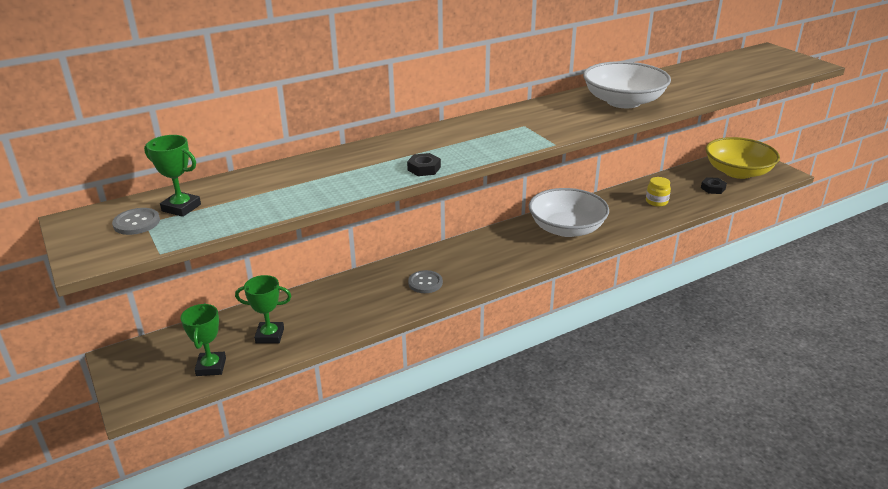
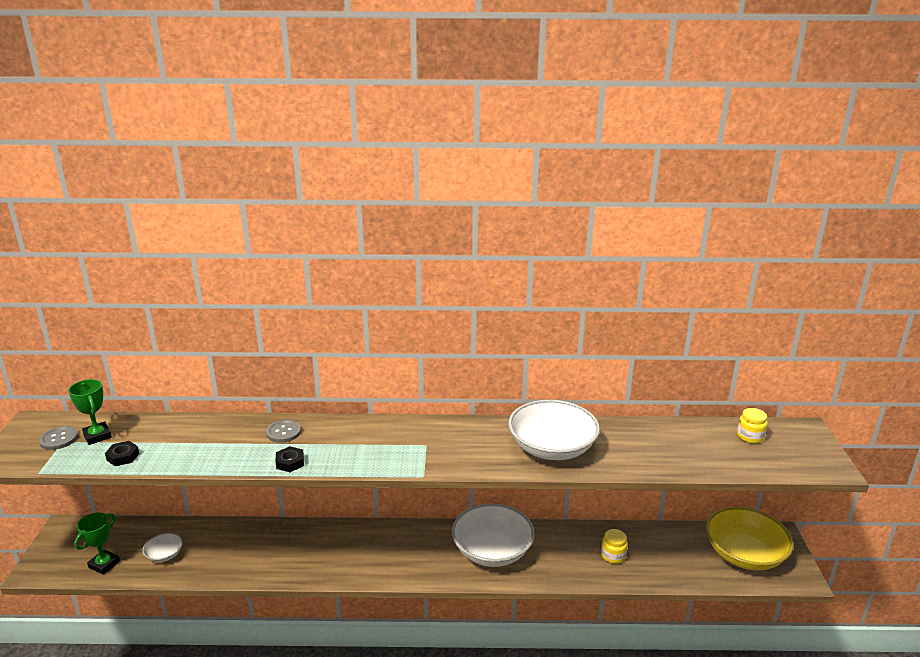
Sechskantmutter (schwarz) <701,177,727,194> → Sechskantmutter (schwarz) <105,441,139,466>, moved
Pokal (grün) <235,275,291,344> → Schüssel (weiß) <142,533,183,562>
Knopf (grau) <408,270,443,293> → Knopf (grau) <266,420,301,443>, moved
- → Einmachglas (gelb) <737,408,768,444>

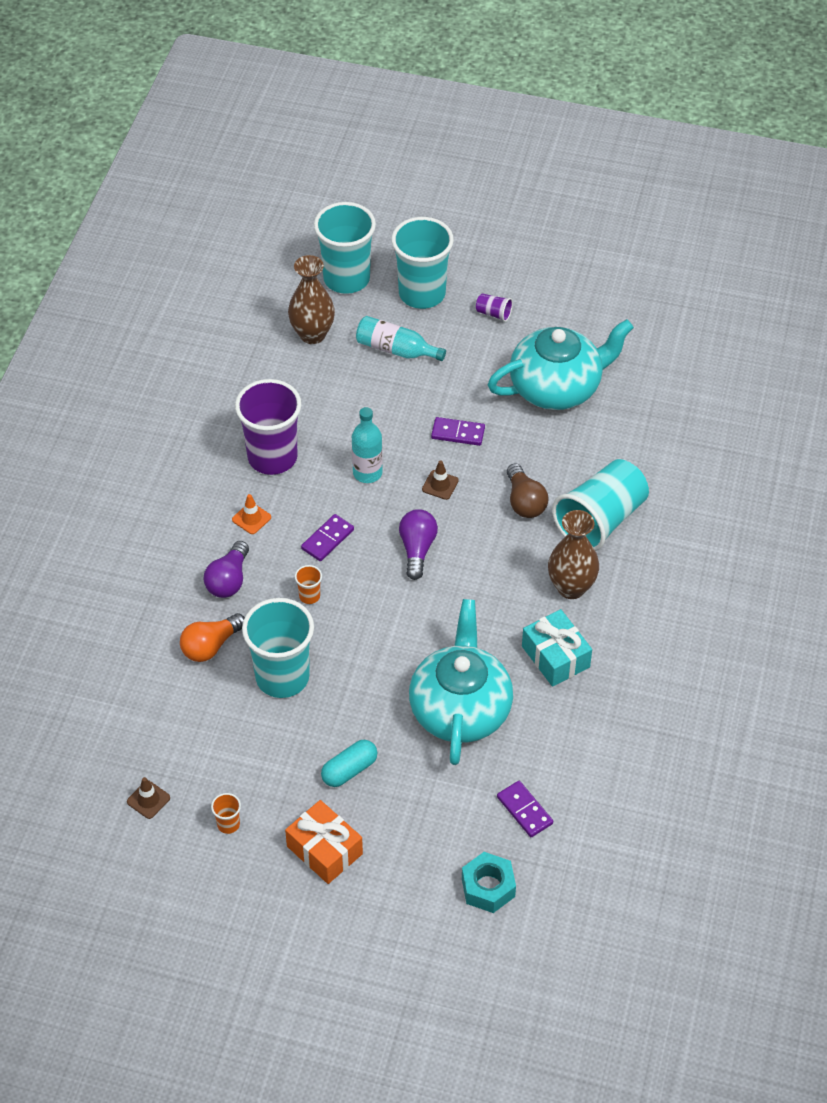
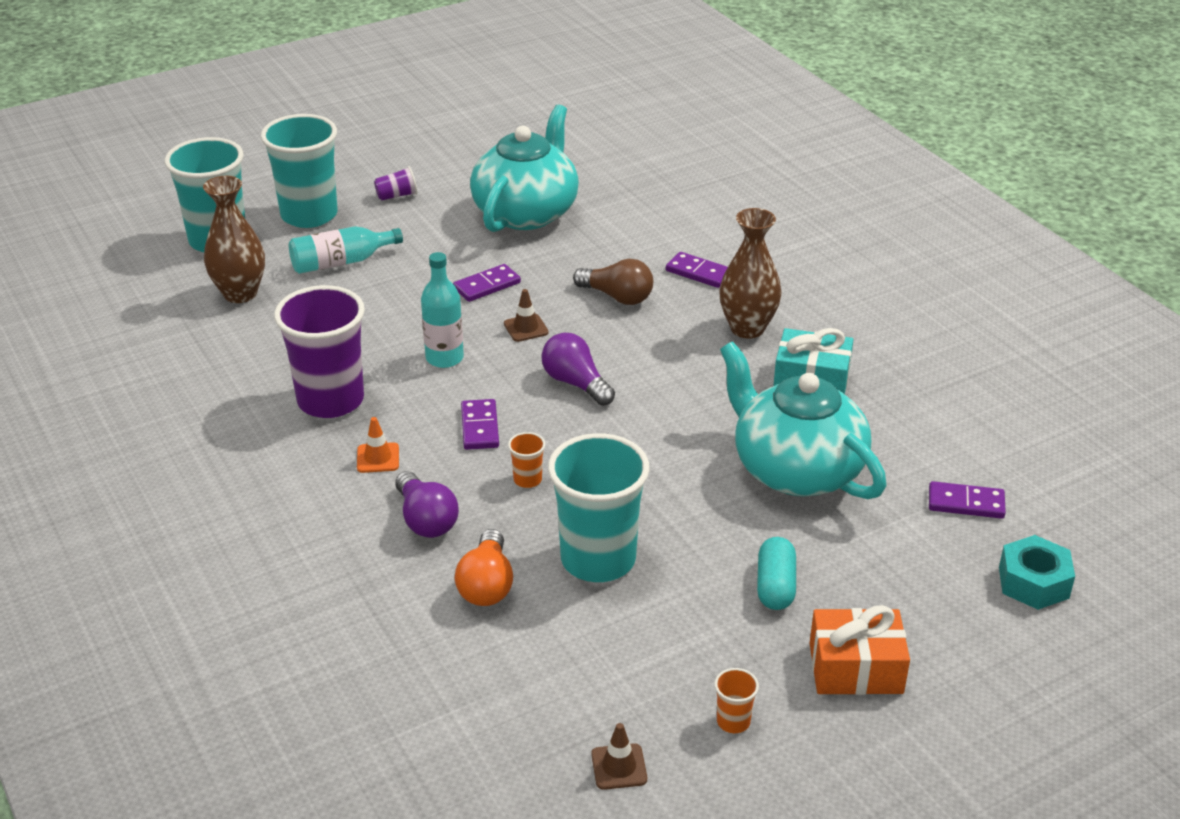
Becher (türkis) <552,459,649,551> → Dominostein (lila) <666,252,728,288>

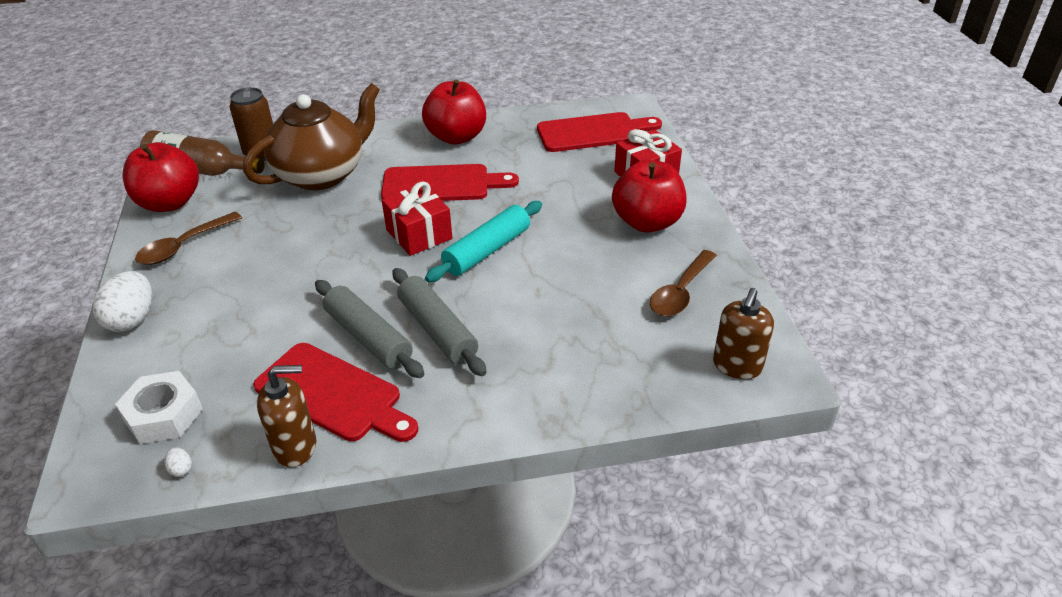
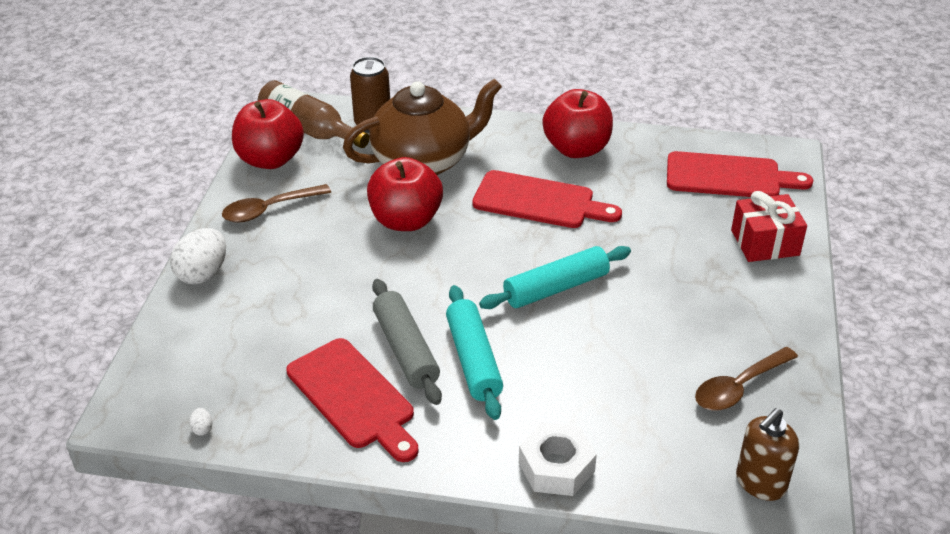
Apfel (rot) <612,160,686,233> → Apfel (rot) <367,157,443,231>, moved
Nudelholz (grau) <393,268,487,376> → Nudelholz (türkis) <446,285,503,420>
Sechskantmutter (weiß) <115,371,203,444> → Sechskantmutter (weiß) <519,422,597,496>, moved
Seifenspender (braun) <257,365,316,467> → -
Geschenk (rot) <382,181,452,256> → -

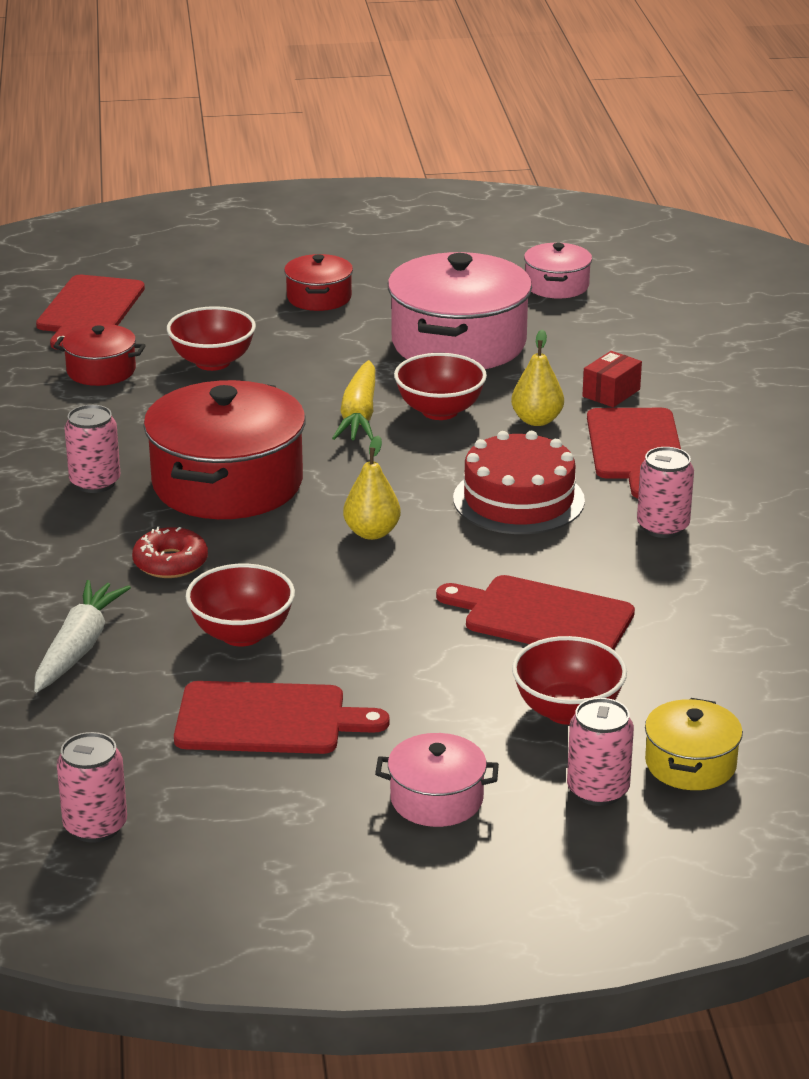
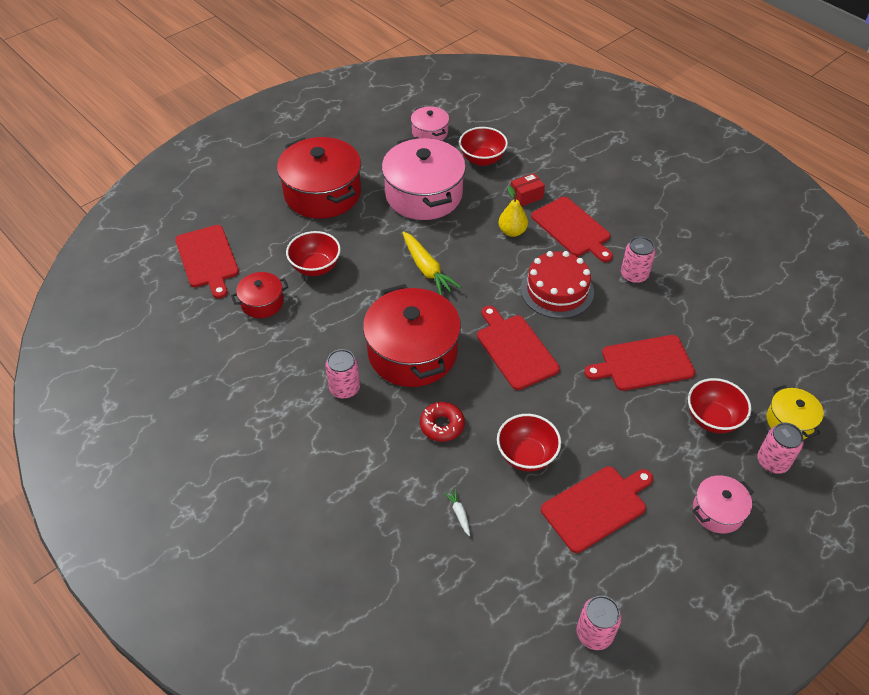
Kochtopf (rot) <284,254,353,311> → Kochtopf (rot) <277,137,361,219>, x2.00
Karotte (weiß) <34,580,131,692> → Karotte (weiß) <444,489,470,536>, x0.46
Schüssel (rot) <394,353,487,420> → Schüssel (rot) <459,127,508,166>, moved
Birne (gelb) <343,435,401,540> → Schneidebrett (rot) <477,306,560,390>
Schachtel (rot) <582,351,642,407> → Schachtel (rot) <511,173,545,206>, 60 degrees clockwise

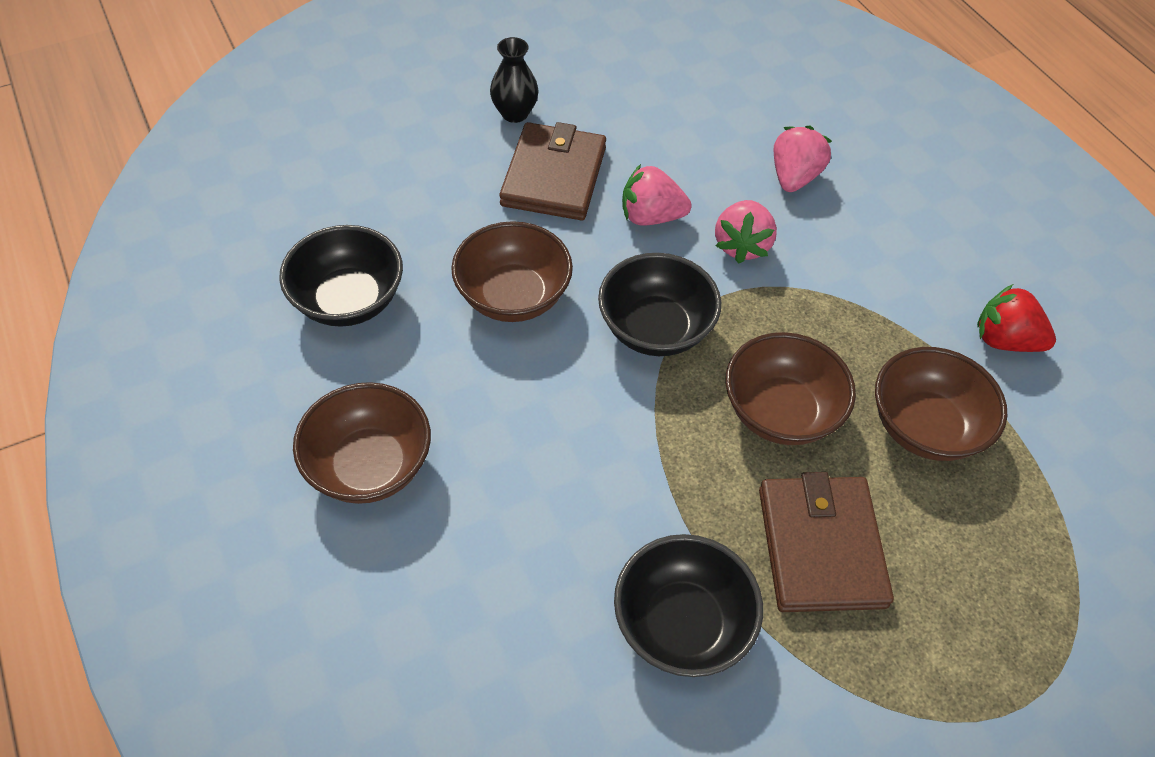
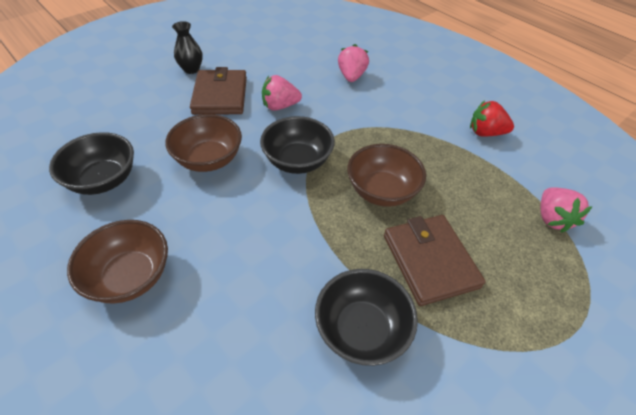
Erdbeere (rosa) <715,200,777,263> → Erdbeere (rosa) <541,187,592,233>, moved
Schüssel (braun) <875,347,1007,461> → -

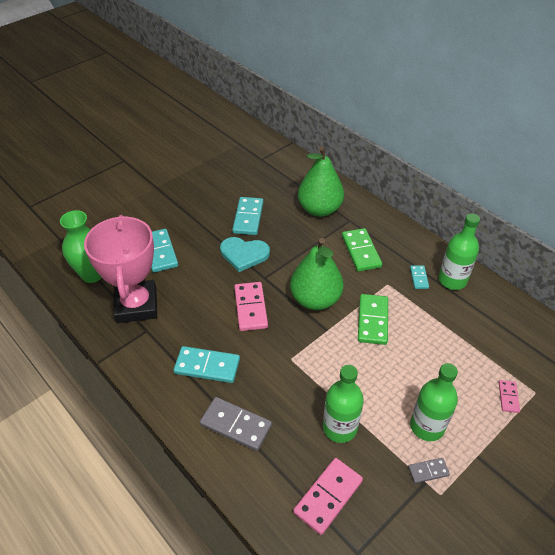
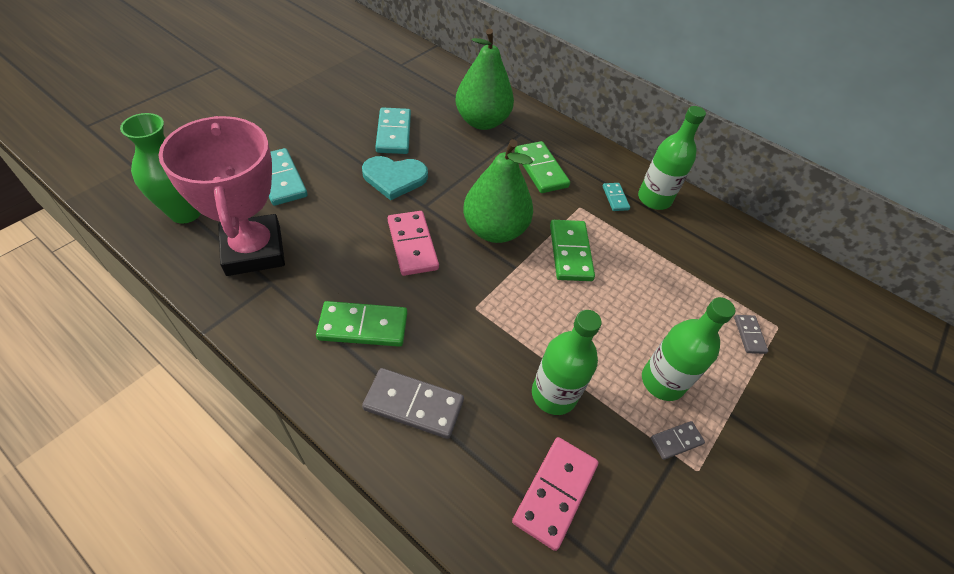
Dominostein (türkis) <173,346,240,383> → Dominostein (grün) <316,301,407,347>
Dominostein (rosa) <499,380,520,413> → Dominostein (grau) <734,315,768,354>

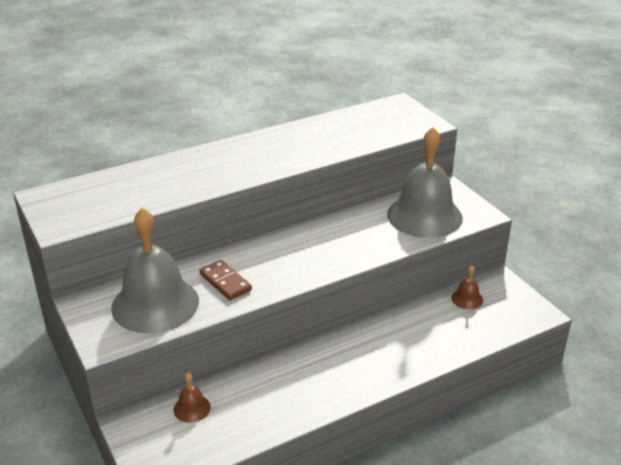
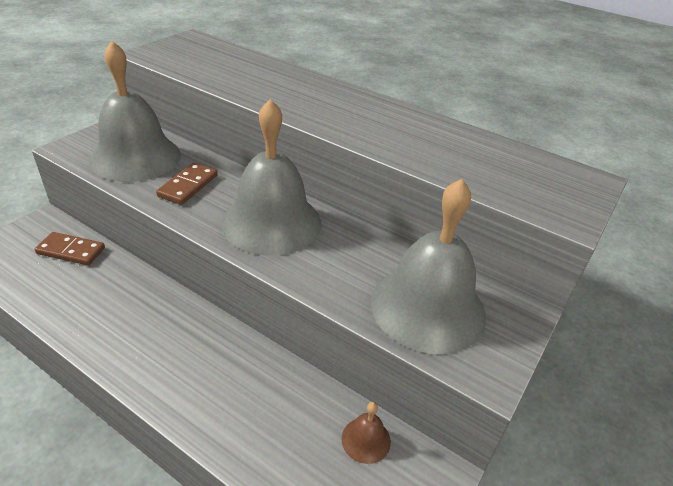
Glocke (braun) <174,373,211,423> → Dominostein (braun) <35,232,105,265>
- → Glocke (grau) <221,99,321,256>

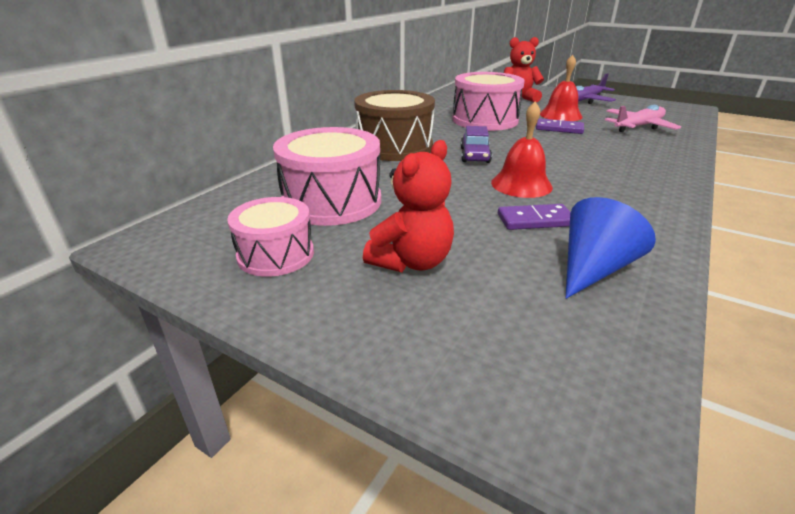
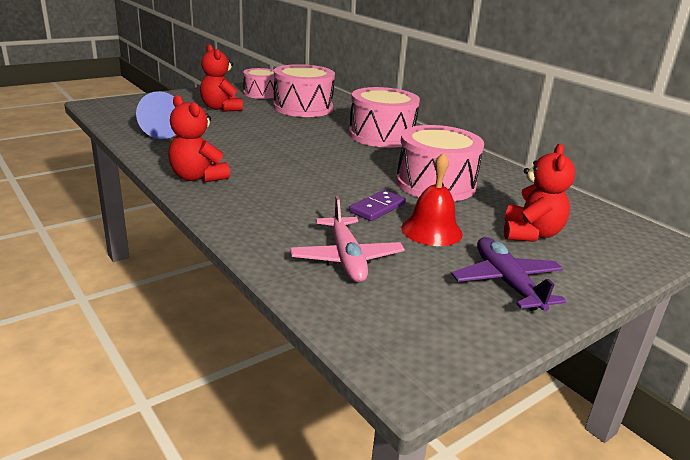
- → Teddybär (rot) <168,95,230,183>
Trommel (braun) <354,90,435,161> → Trommel (rosa) <349,87,420,148>
Auto (lila) <461,126,492,163> → -
Glocke (rot) <491,102,553,198> → -
Dominostein (lila) <498,204,570,230> → -

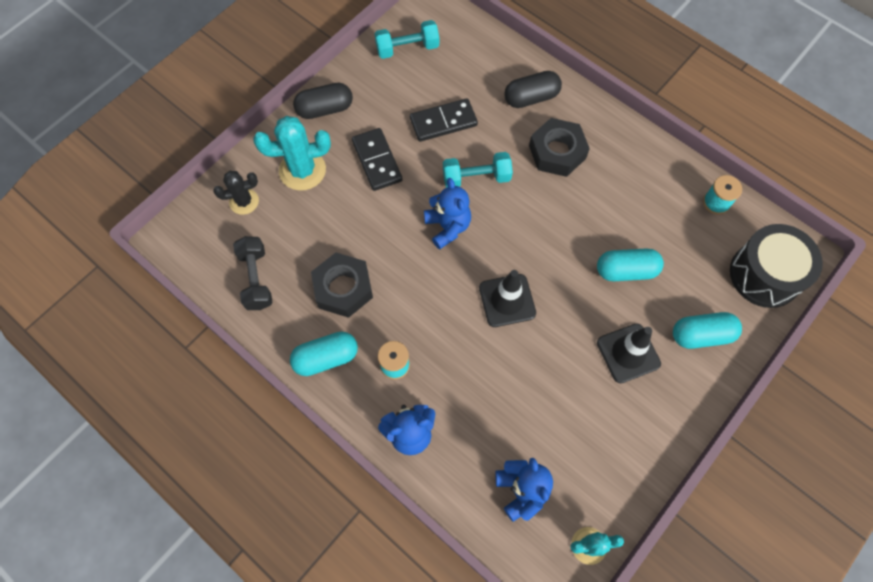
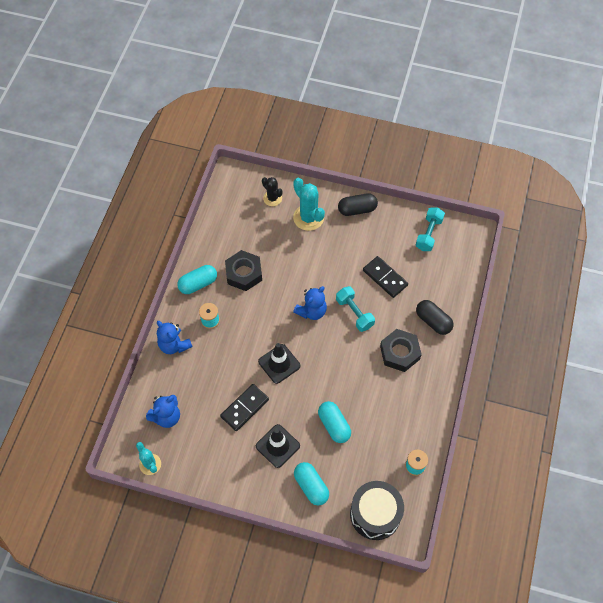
Kapsel (türkis) <290,331,358,376> → Kapsel (türkis) <177,265,217,294>, 75 degrees counterclockwise
Dominostein (schwarz) <352,128,402,191> → Dominostein (schwarz) <220,384,269,431>, moved
Kapsel (schwarz) <293,83,353,119> → Kapsel (schwarz) <338,193,378,216>, 60 degrees counterclockwise
Hantel (türkis) <374,20,439,59> → Hantel (türkis) <416,208,445,251>, 60 degrees clockwise
Hantel (schwarz) <233,236,273,310> → -

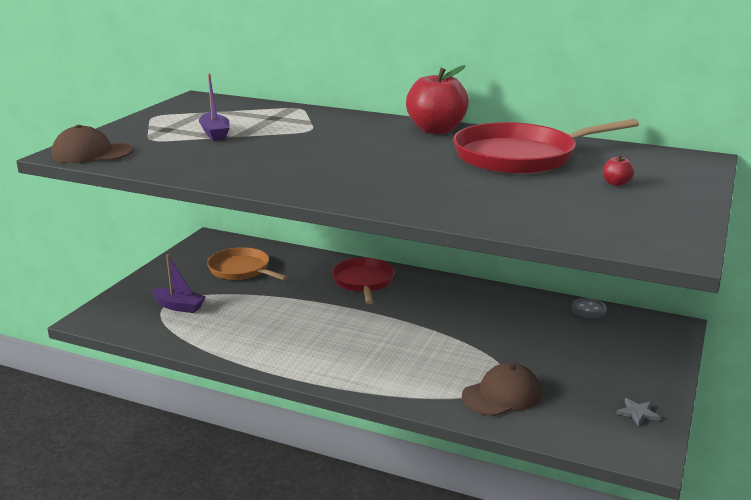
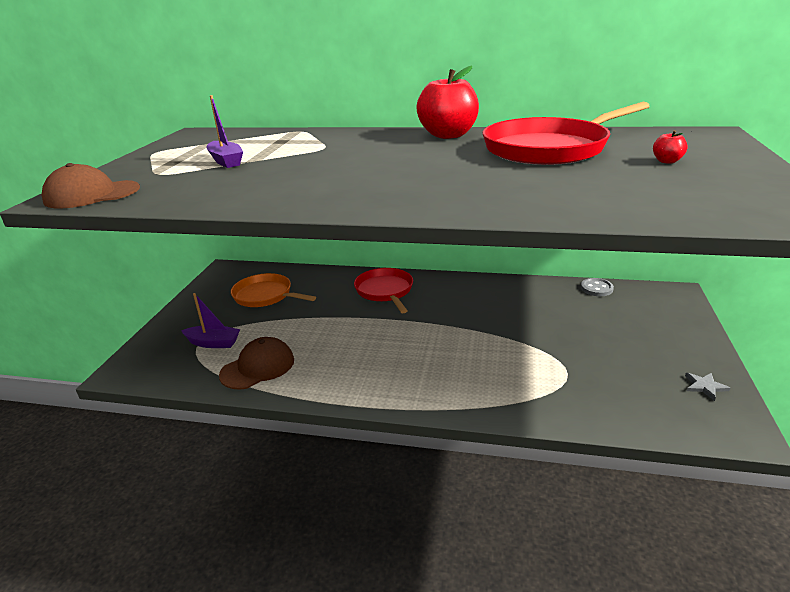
Kappe (braun) <462,363,542,416> → Kappe (braun) <219,337,294,390>, moved

